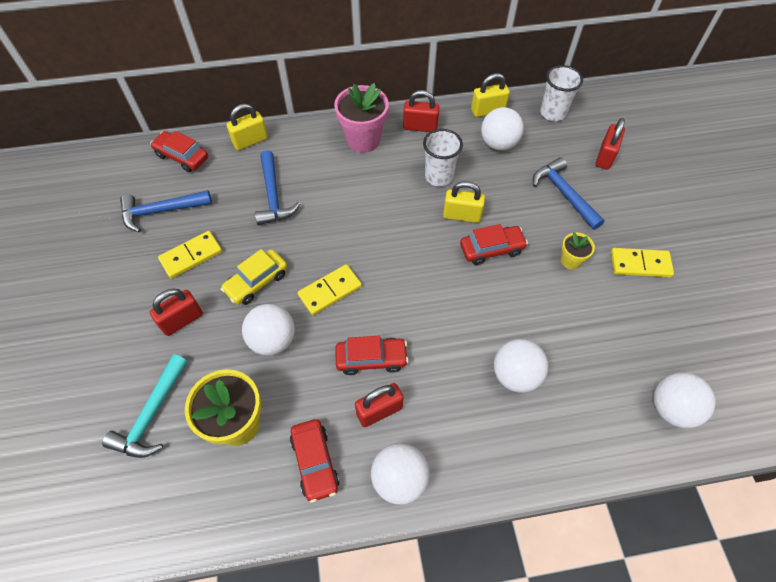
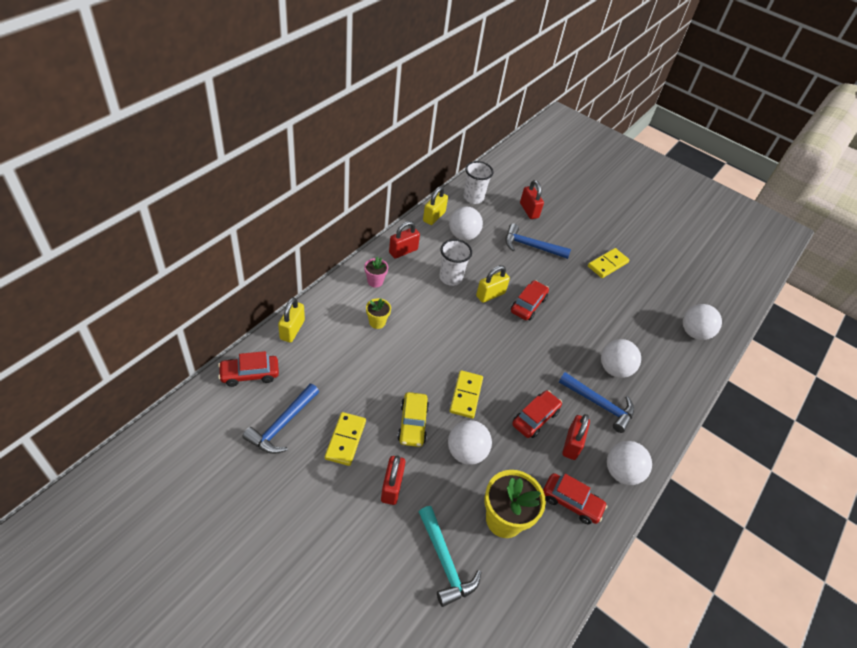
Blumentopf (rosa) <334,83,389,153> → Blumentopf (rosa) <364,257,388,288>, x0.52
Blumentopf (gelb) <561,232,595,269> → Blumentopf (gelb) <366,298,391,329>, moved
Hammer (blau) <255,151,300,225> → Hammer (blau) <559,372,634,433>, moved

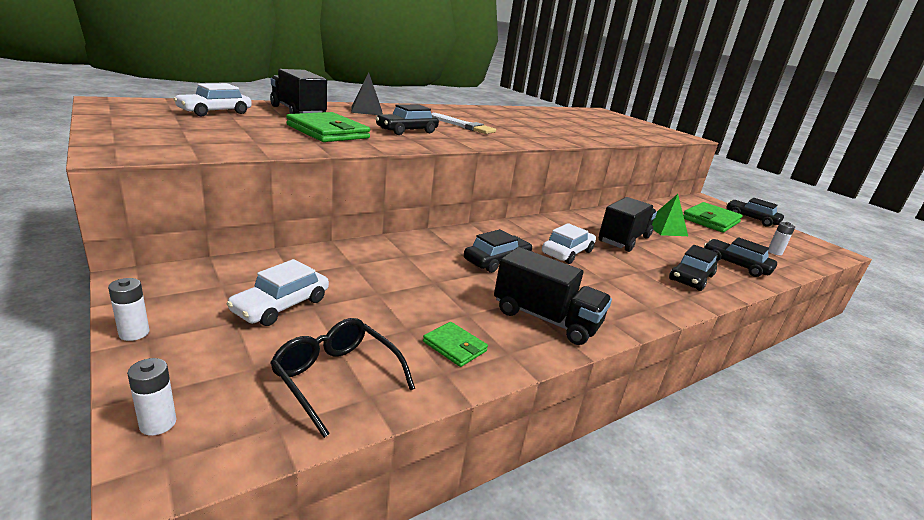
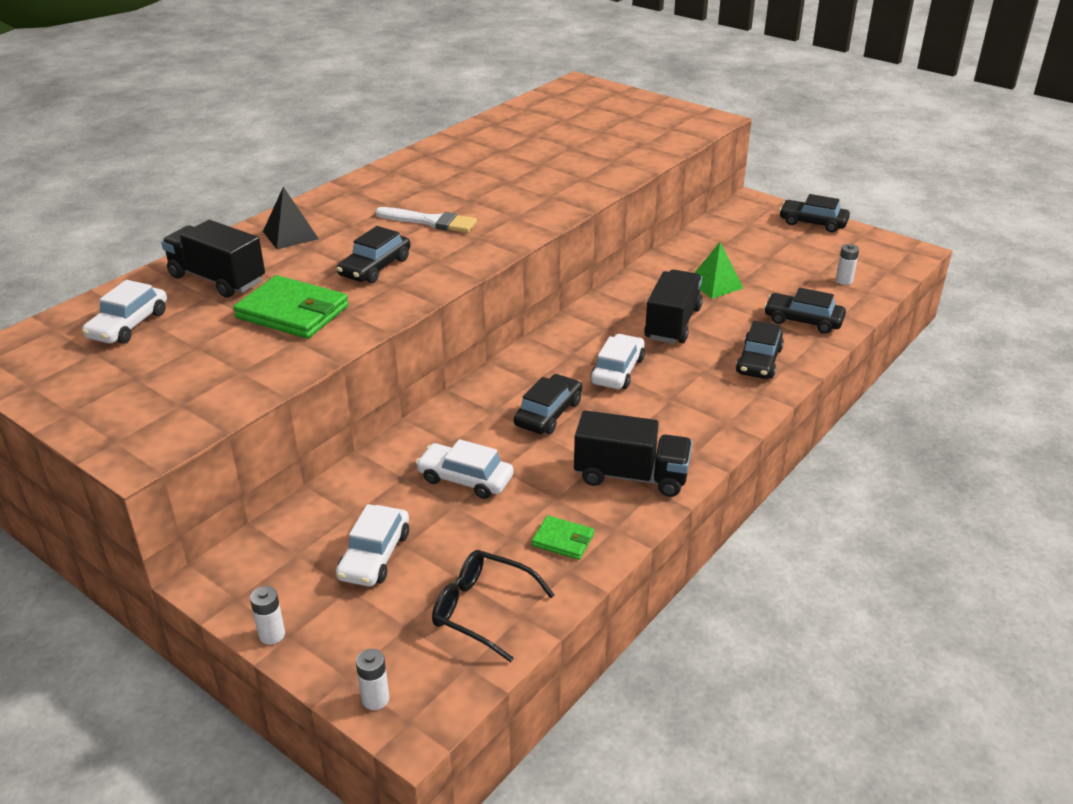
- → Auto (weiß) <416,439,513,499>
Geldbörse (grün) <683,202,743,233> → -

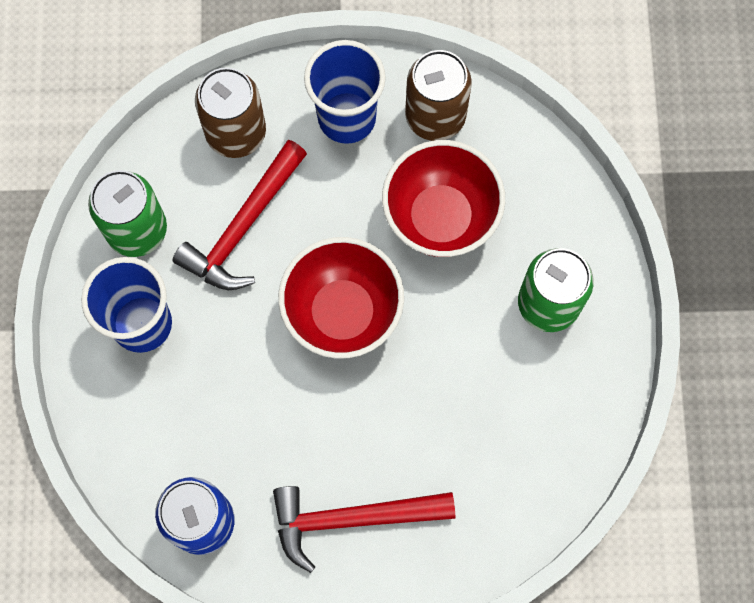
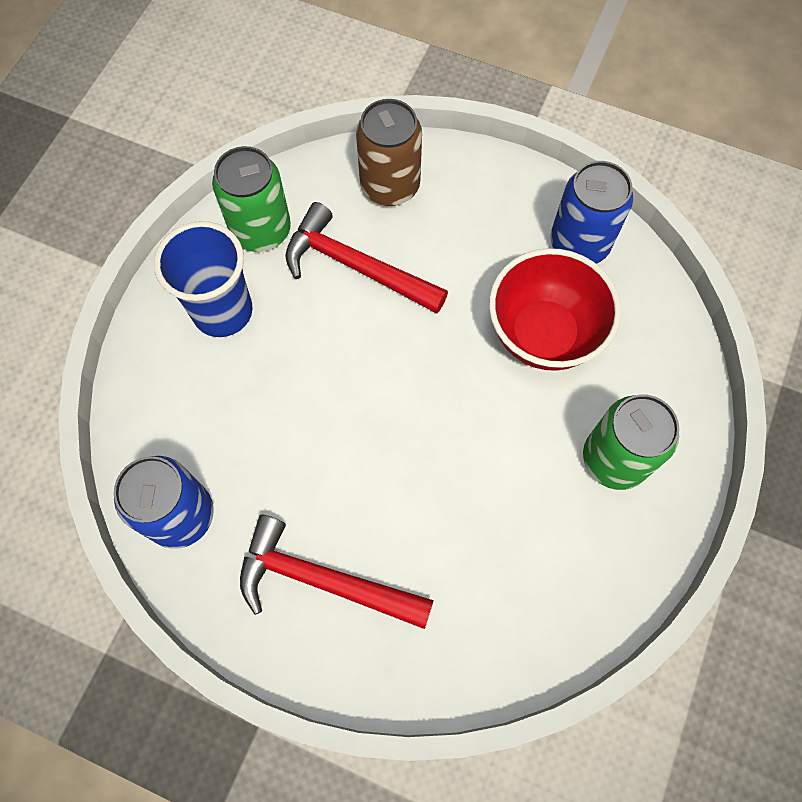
Hammer (rot) <173,140,307,290> → Hammer (rot) <286,202,448,313>, 60 degrees clockwise
Dose (braun) <405,50,472,141> → Dose (blau) <550,161,633,264>
Schüssel (rot) <278,237,404,359> → -
Becher (blau) <304,40,386,144> → -

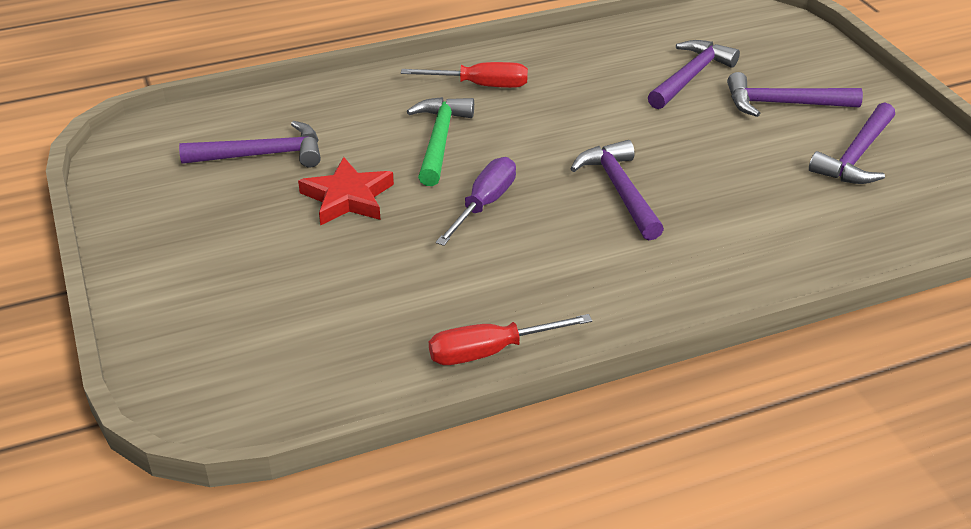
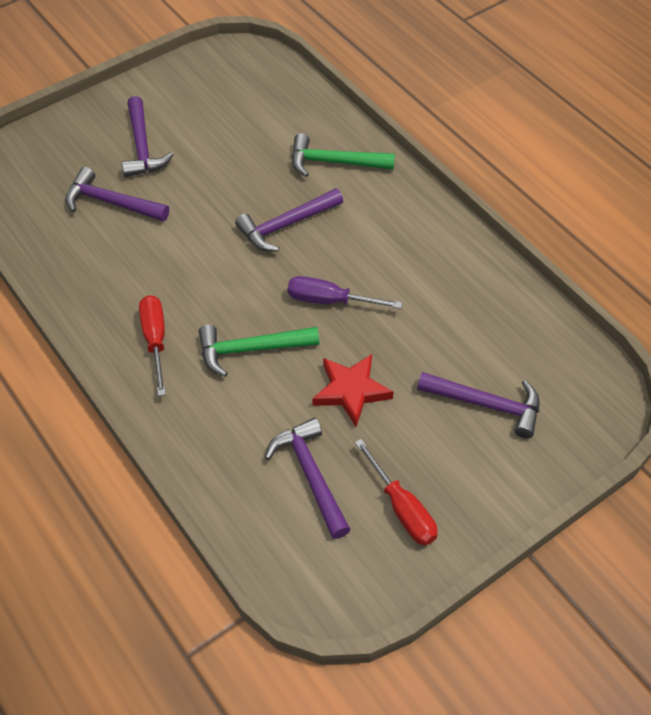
- → Hammer (grün) <292,133,395,177>
Schraubenzieher (rot) <429,314,592,365> → Schraubenzieher (rot) <355,439,437,546>, moved
Hammer (lila) <809,102,895,184> → Hammer (lila) <417,372,540,439>, moved

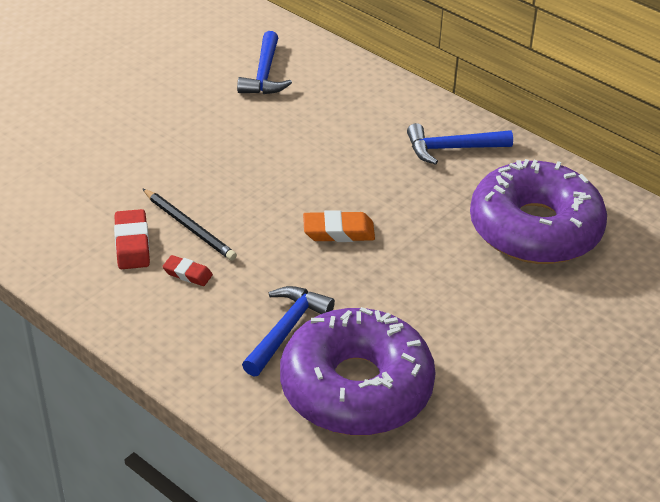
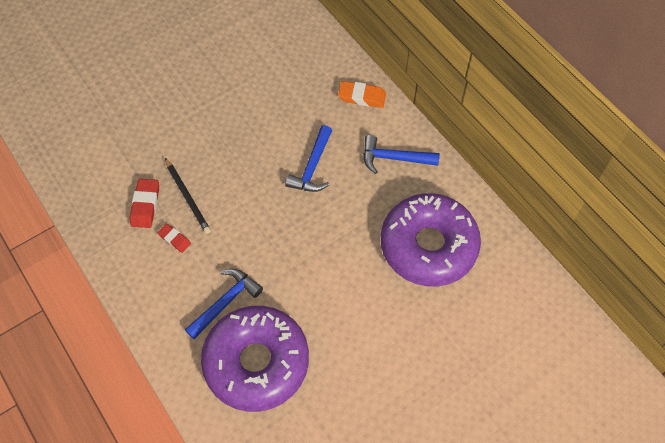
Hammer (blau) <237,31,292,94> → Hammer (blau) <285,125,332,192>, moved
Radiergummi (orange) <303,210,375,242> → Radiergummi (orange) <338,81,386,108>, moved

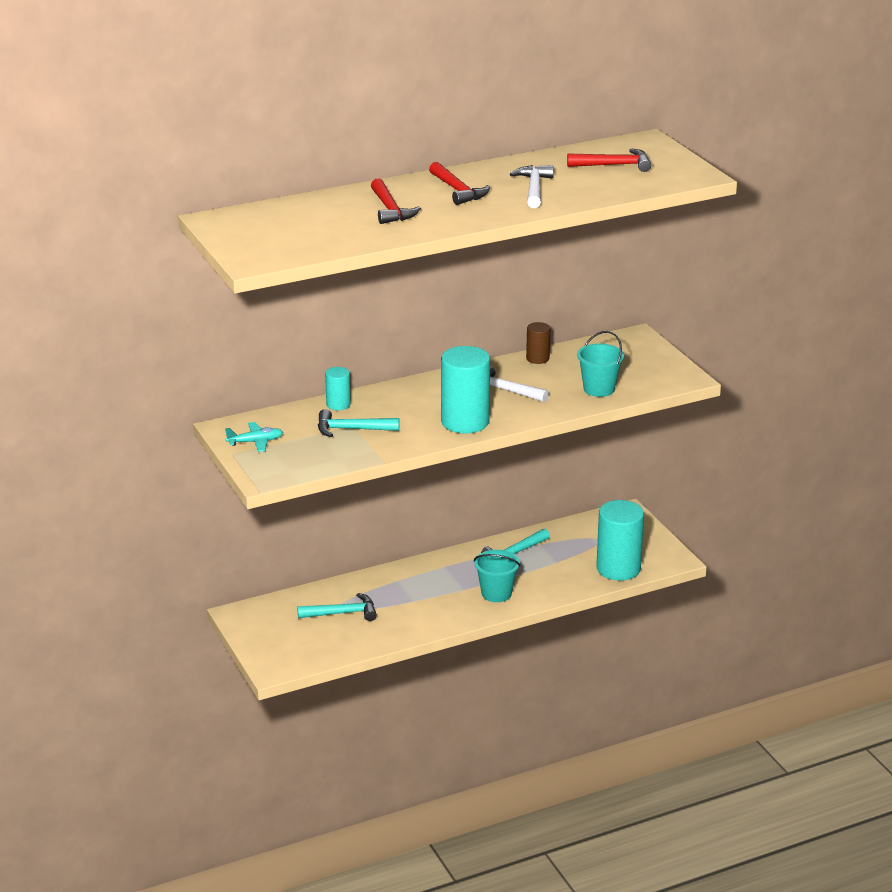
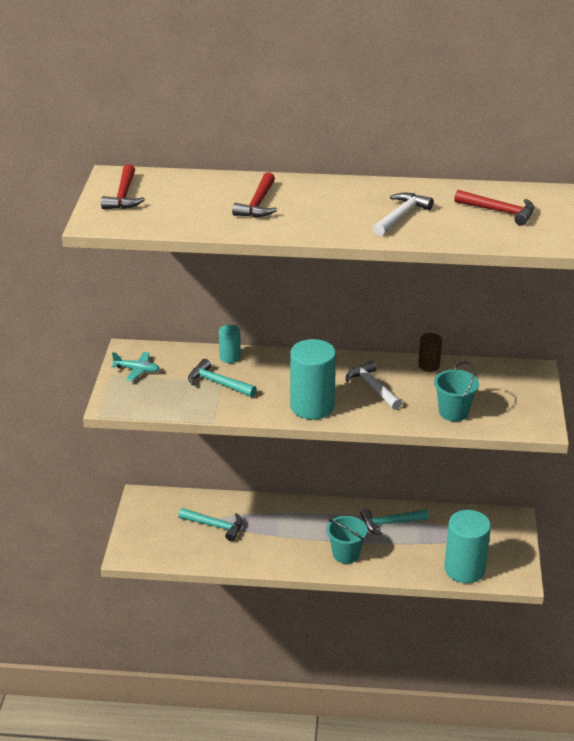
Hammer (rot) <429,162,490,205> → Hammer (rot) <101,164,145,209>, moved

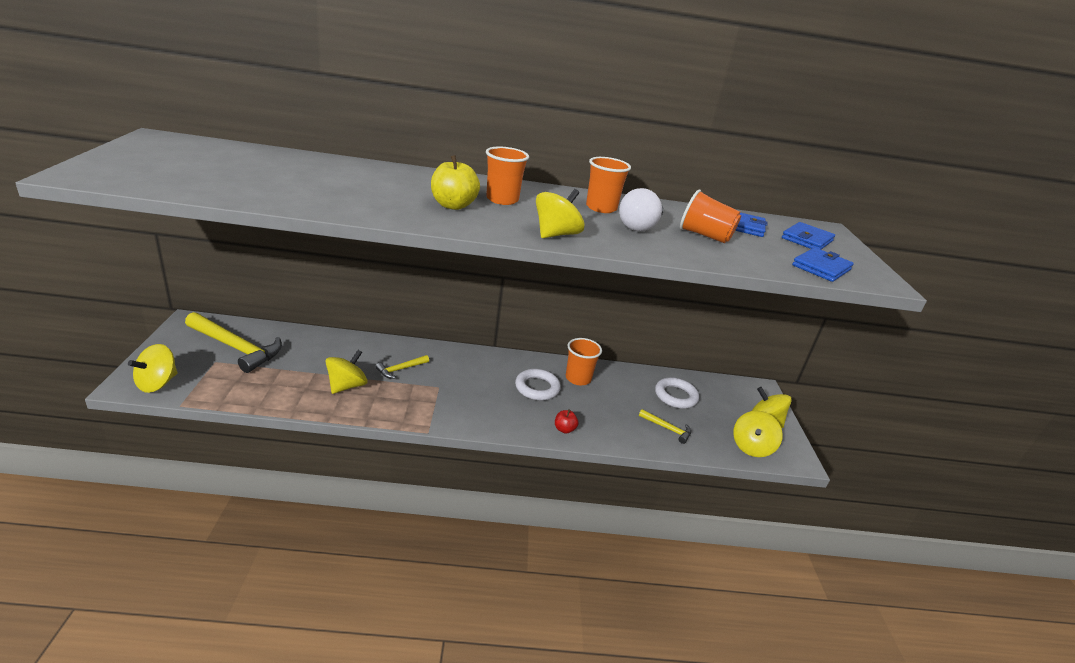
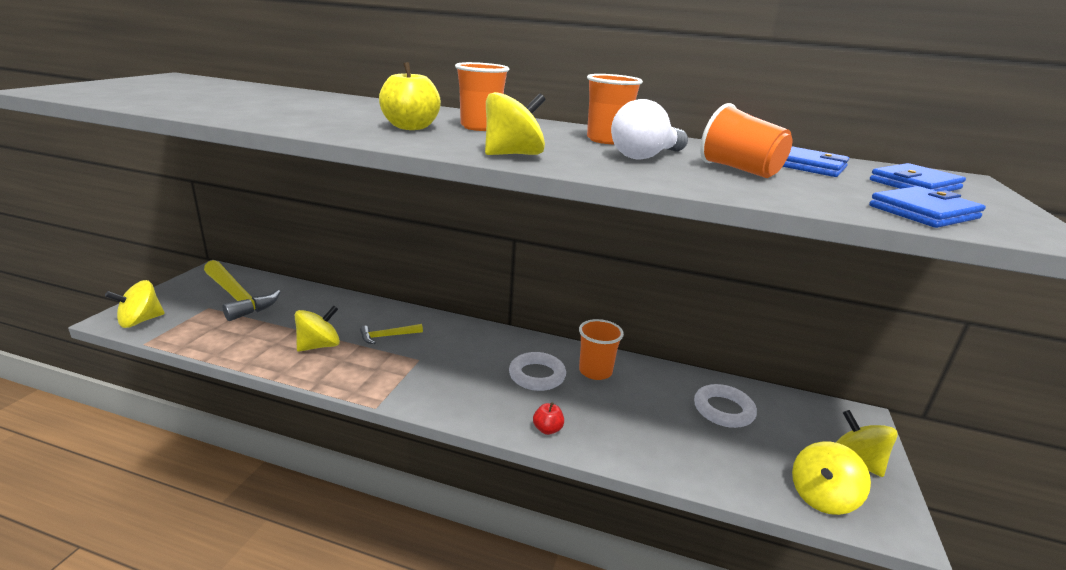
Hammer (gelb) <639,409,691,444> → -

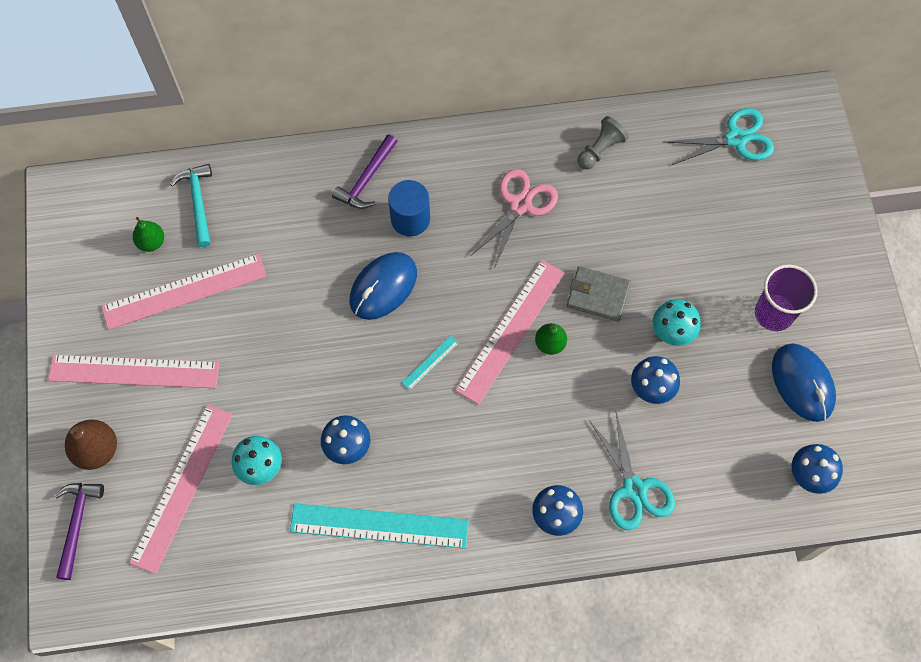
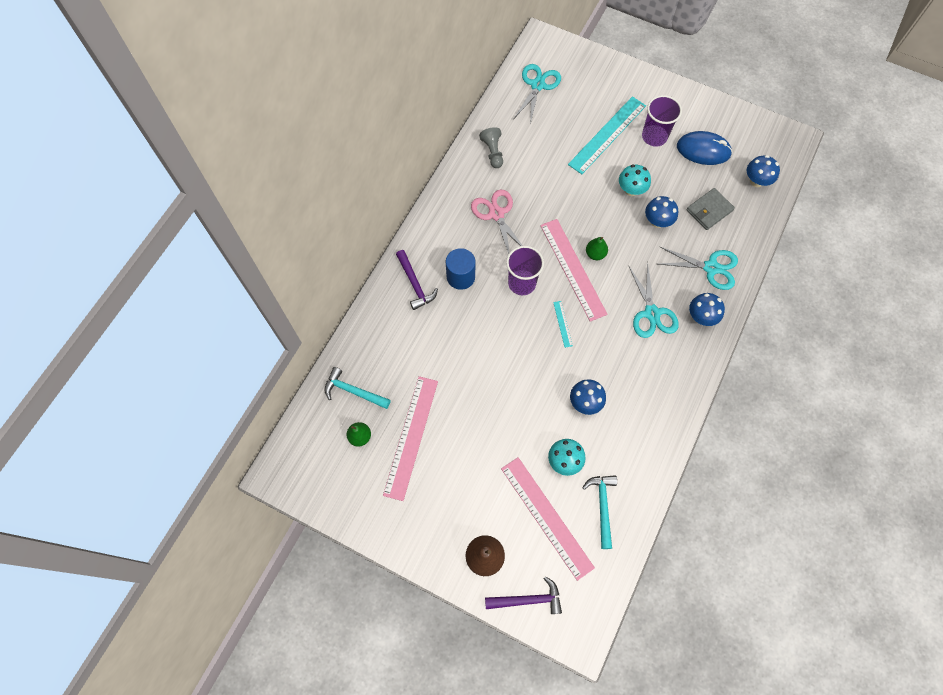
Hammer (lila) <54,483,104,580> → Hammer (lila) <485,576,562,614>, 135 degrees clockwise
- → Becher (lila) <506,246,544,295>
Lineal (türkis) <290,503,469,549> → Lineal (türkis) <568,96,646,174>, moved
- → Hammer (türkis) <582,475,617,549>
- → Schere (türkis) <628,262,679,338>
Geldbörse (grau) <567,266,631,322> → Geldbörse (grau) <686,188,735,230>, moved
Lineal (rosa) <48,355,219,388> → -
Computermaus (blau) <349,252,417,320> → -

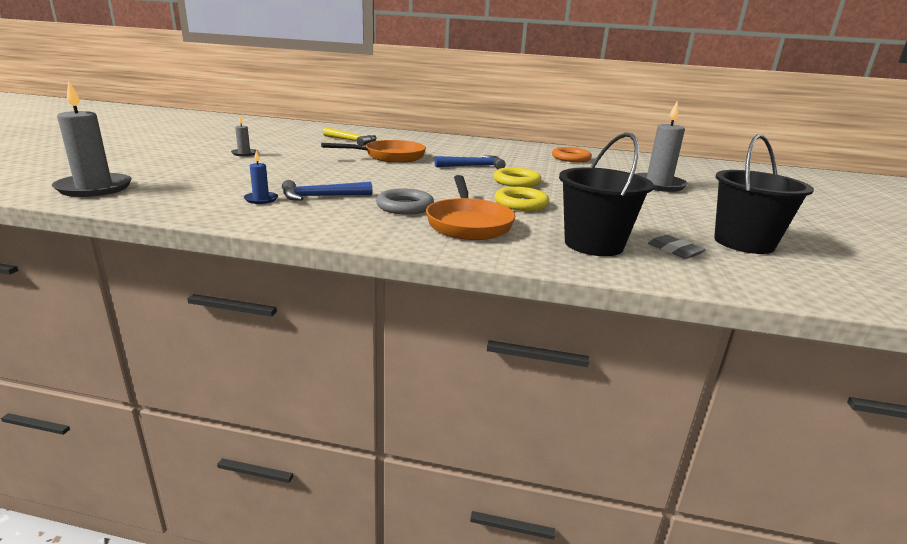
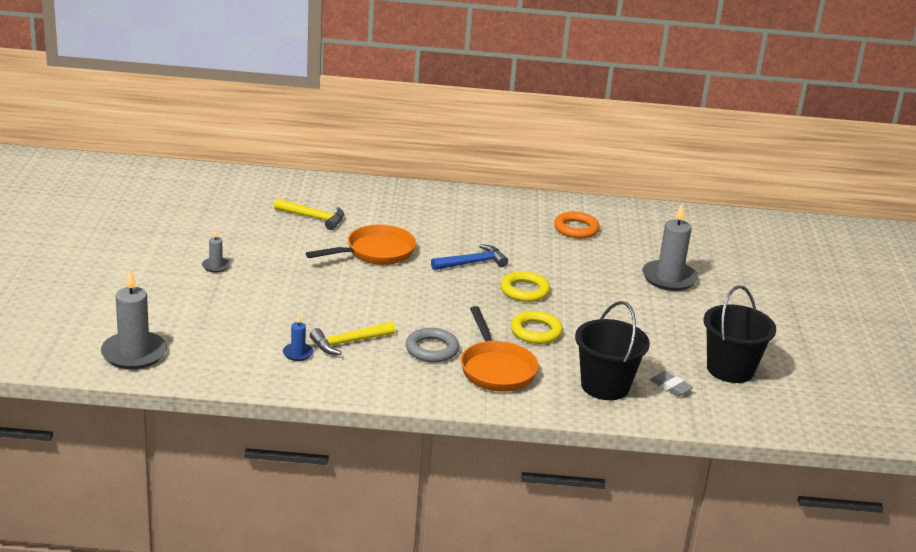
Hammer (blau) <282,180,373,201> → Hammer (gelb) <310,322,396,355>

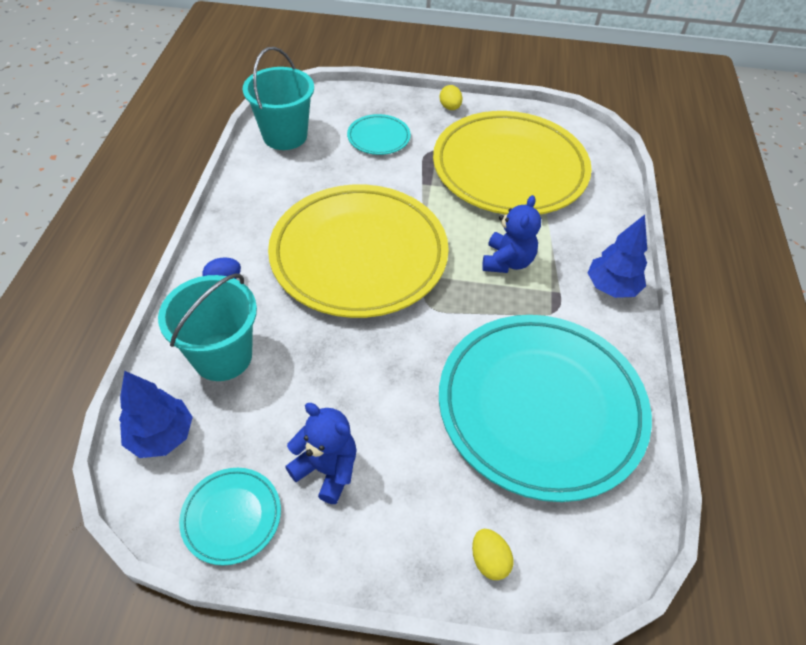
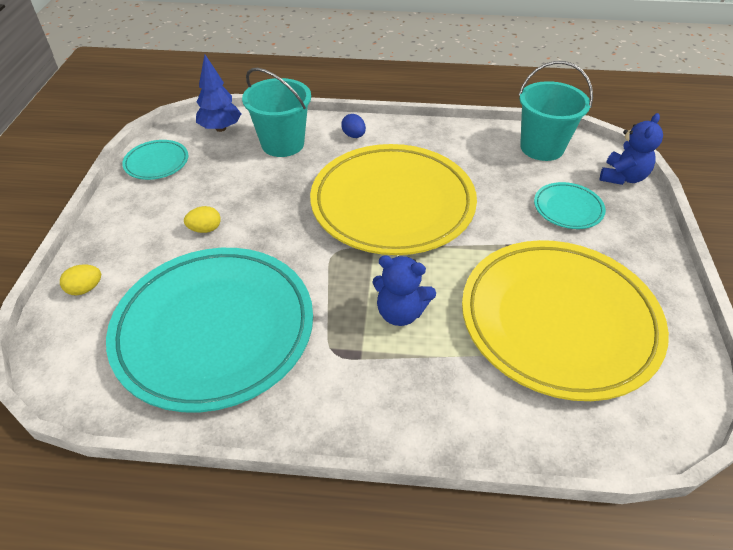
Ei (gelb) <440,85,463,110> → Ei (gelb) <184,206,221,233>, moved
Teddybär (blau) <285,403,357,504> → Teddybär (blau) <600,113,663,185>, moved
Baum (blau) <588,215,647,298> → -

